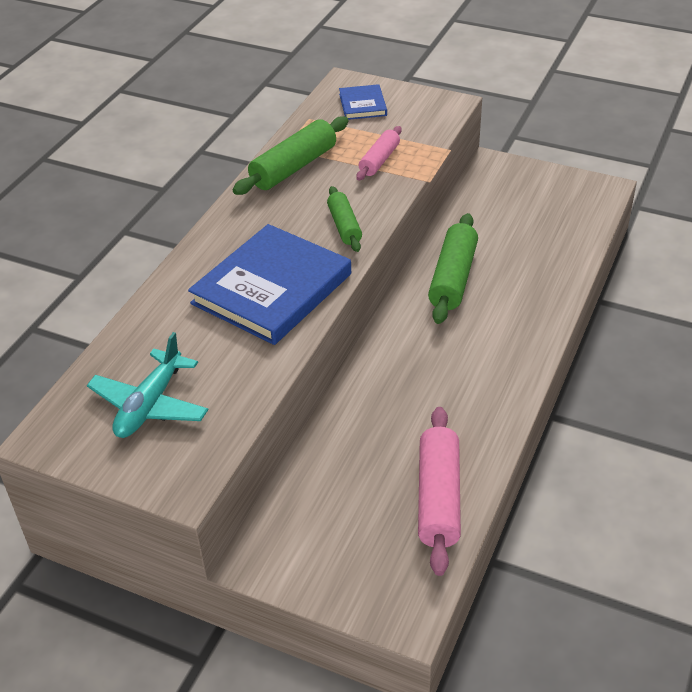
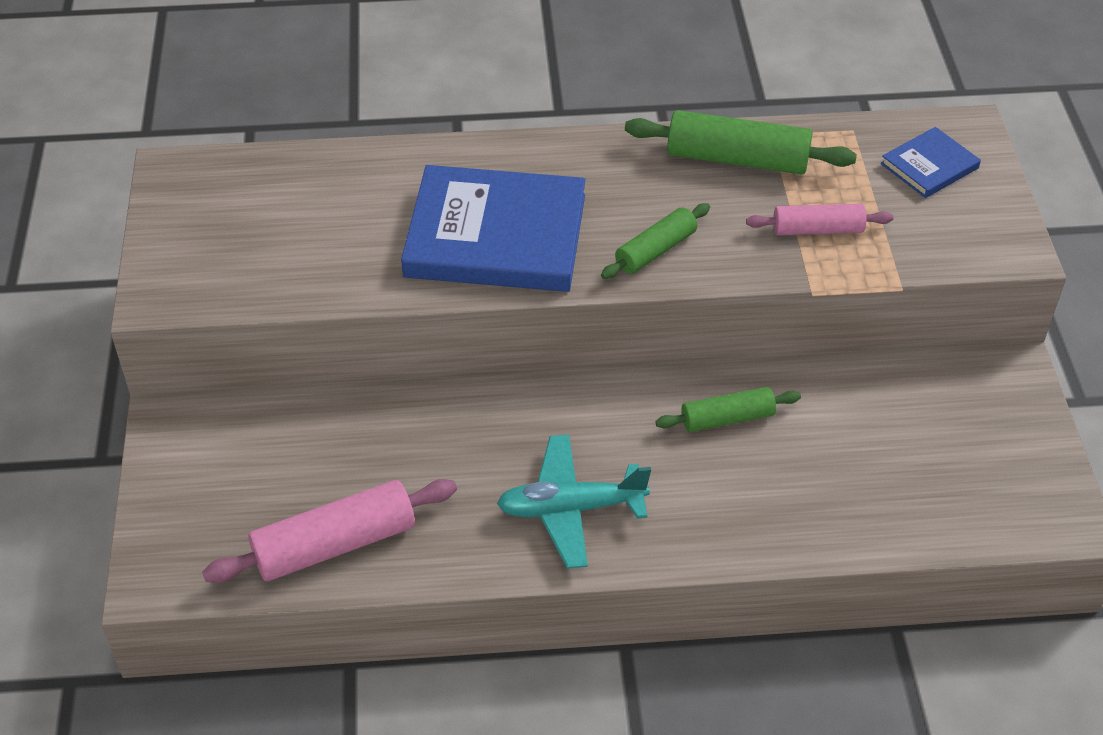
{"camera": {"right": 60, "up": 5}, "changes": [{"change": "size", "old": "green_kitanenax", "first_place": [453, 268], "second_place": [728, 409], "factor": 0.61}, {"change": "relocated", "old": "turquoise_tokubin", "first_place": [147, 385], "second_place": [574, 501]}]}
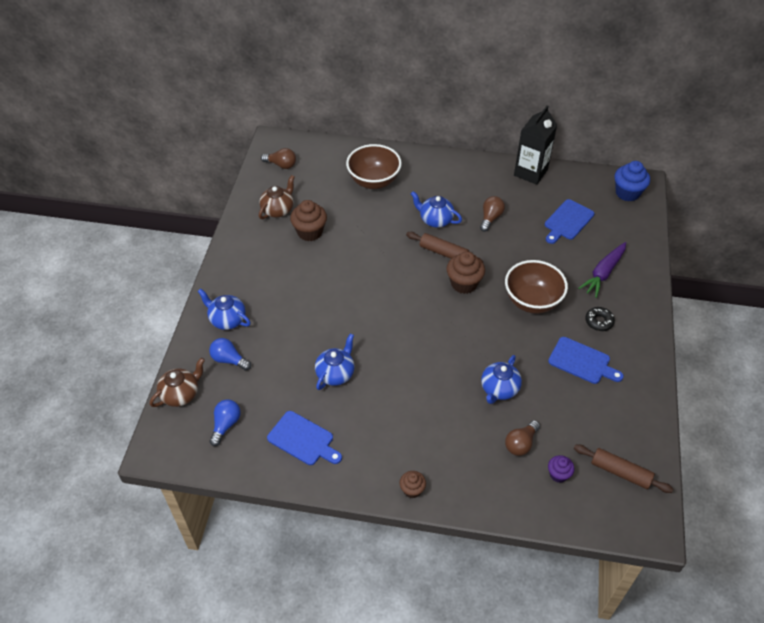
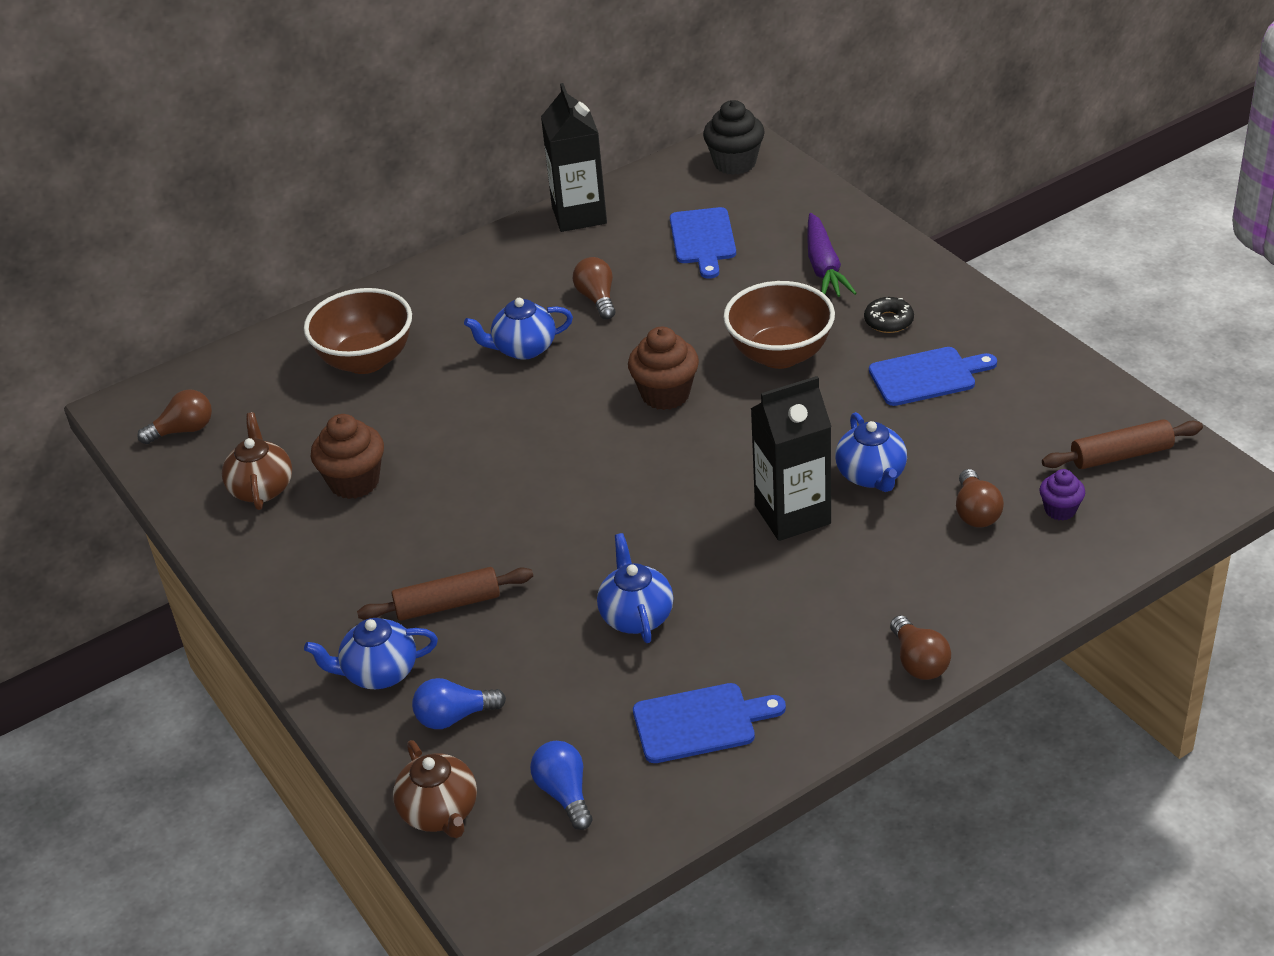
{"camera": {"right": -40, "up": -10}, "changes": [{"change": "colour", "old": "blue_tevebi", "new": "black_tevebi", "first_place": [632, 181], "second_place": [734, 137]}, {"change": "relocated", "old": "brown_kitanenax", "first_place": [444, 247], "second_place": [445, 594]}, {"change": "spun", "old": "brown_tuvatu", "first_place": [177, 382], "second_place": [435, 789], "degrees": 150}, {"change": "exchanged", "old": "brown_tevebi", "new": "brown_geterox", "first_place": [412, 484], "second_place": [920, 647]}, {"change": "appeared", "new": "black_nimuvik", "second_place": [791, 458]}]}
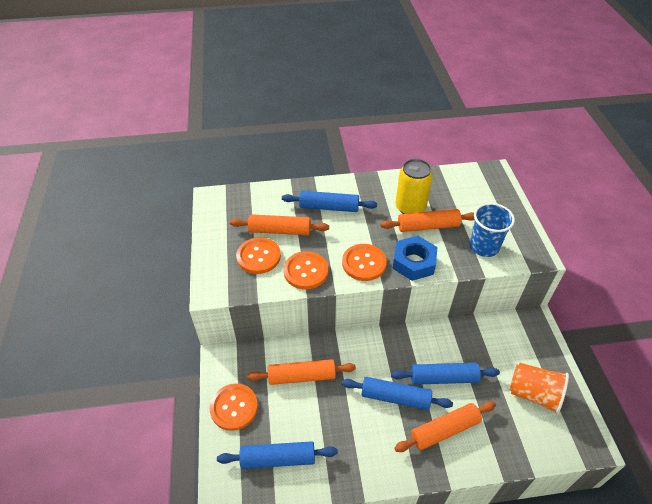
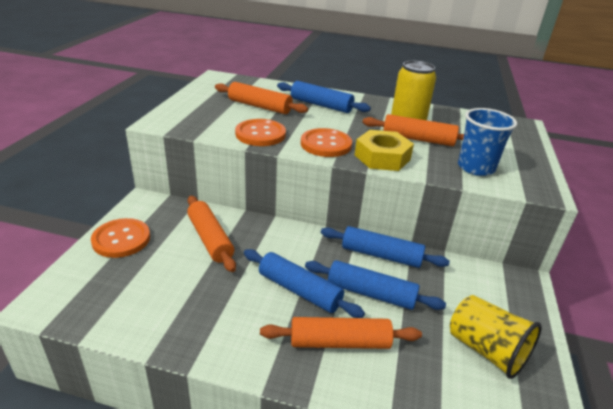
{"camera": {"right": 20, "up": -15}, "changes": [{"change": "colour", "old": "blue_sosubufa", "new": "yellow_sosubufa", "first_place": [415, 258], "second_place": [384, 150]}, {"change": "missing", "old": "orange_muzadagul", "first_place": [258, 255]}, {"change": "spun", "old": "orange_kitanenax", "first_place": [301, 372], "second_place": [211, 234], "degrees": 45}, {"change": "colour", "old": "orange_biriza", "new": "yellow_biriza", "first_place": [539, 388], "second_place": [496, 337]}, {"change": "relocated", "old": "blue_kitanenax", "first_place": [277, 455], "second_place": [385, 247]}]}
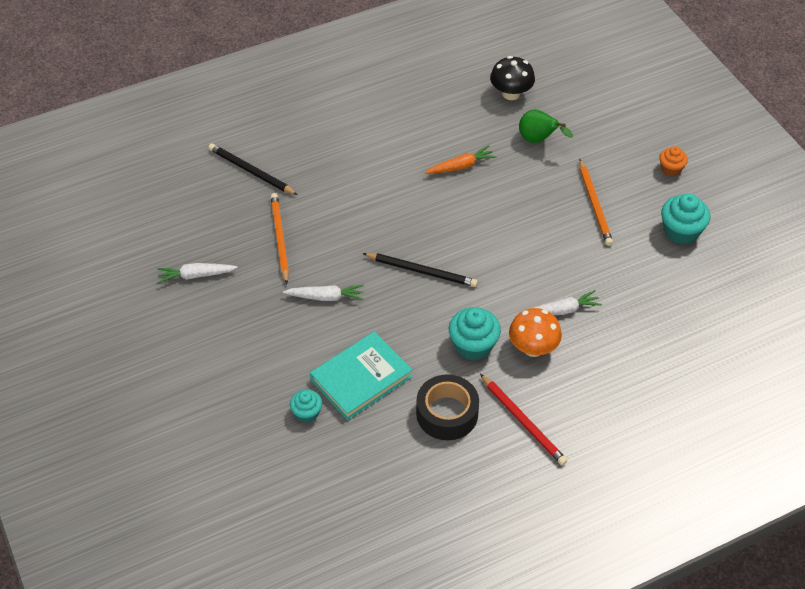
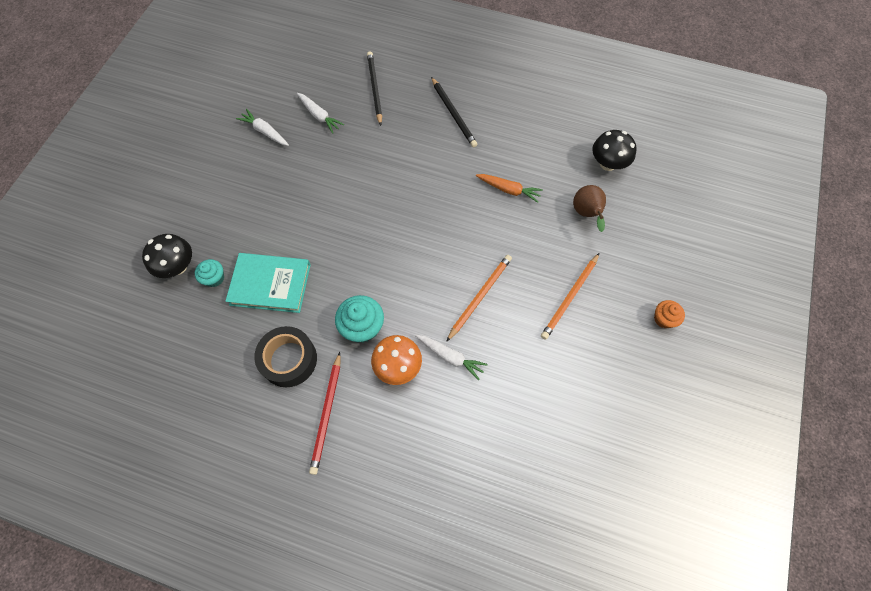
{"camera": {"right": 45, "up": 15}, "changes": [{"change": "colour", "old": "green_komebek", "new": "brown_komebek", "first_place": [546, 126], "second_place": [589, 208]}, {"change": "relocated", "old": "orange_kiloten", "first_place": [279, 238], "second_place": [479, 298]}, {"change": "missing", "old": "turquoise_tevebi", "first_place": [685, 218]}, {"change": "relocated", "old": "black_kiloten", "first_place": [420, 270], "second_place": [454, 112]}, {"change": "relocated", "old": "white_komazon", "first_place": [323, 293], "second_place": [320, 113]}, {"change": "appeared", "new": "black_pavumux", "second_place": [167, 256]}]}
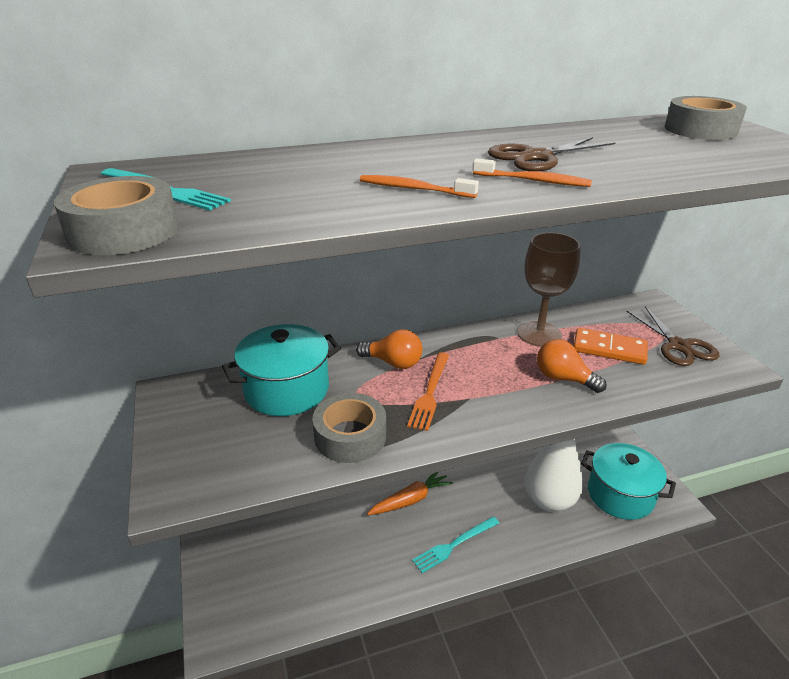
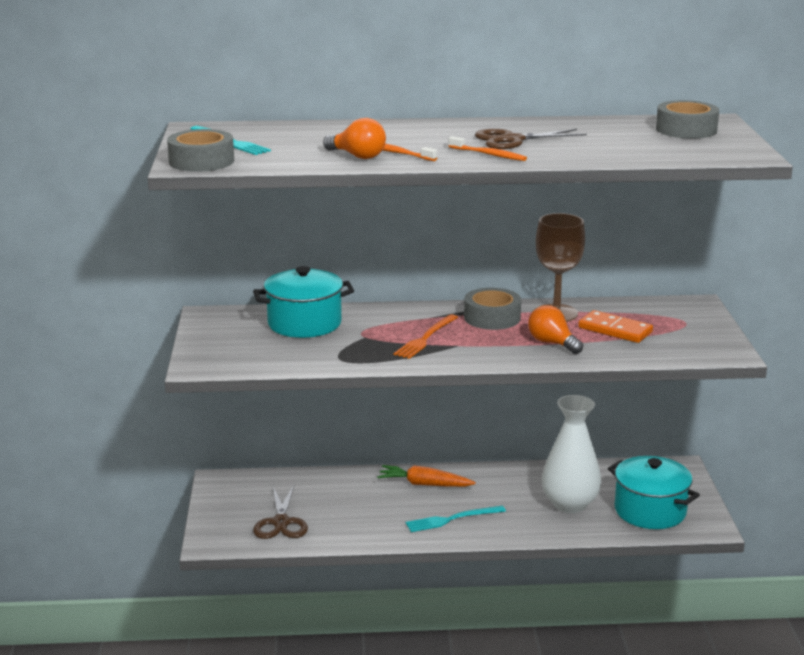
{"camera": {"right": 15, "up": -10}, "changes": [{"change": "relocated", "old": "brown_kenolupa", "first_place": [673, 336], "second_place": [280, 512]}, {"change": "relocated", "old": "orange_geterox", "first_place": [389, 349], "second_place": [354, 138]}, {"change": "relocated", "old": "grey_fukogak", "first_place": [349, 428], "second_place": [492, 309]}, {"change": "spun", "old": "orange_komazon", "first_place": [410, 493], "second_place": [426, 476], "degrees": -150}]}
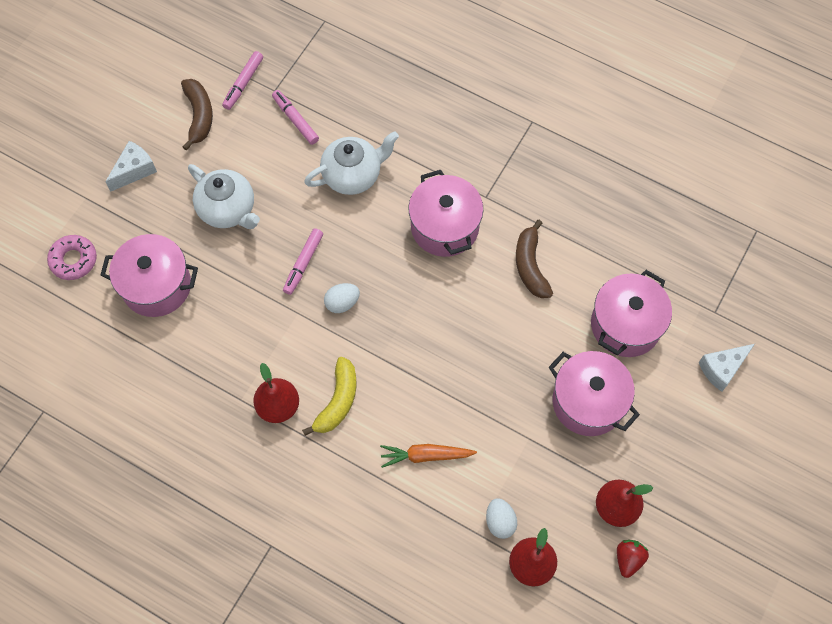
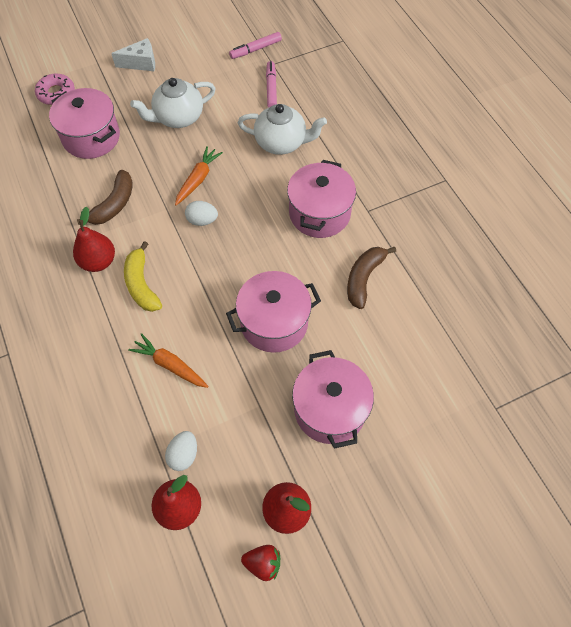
{"camera": {"right": 35, "up": -5}, "changes": [{"change": "relocated", "old": "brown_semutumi", "first_place": [197, 115], "second_place": [105, 197]}, {"change": "spun", "old": "white_tuvatu", "first_place": [224, 196], "second_place": [173, 103], "degrees": 75}, {"change": "exchanged", "old": "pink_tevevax", "new": "orange_komazon", "first_place": [303, 261], "second_place": [199, 175]}, {"change": "relocated", "old": "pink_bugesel", "first_place": [631, 313], "second_place": [273, 312]}, {"change": "missing", "old": "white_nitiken", "first_place": [727, 368]}, {"change": "spun", "old": "yellow_semutumi", "first_place": [329, 396], "second_place": [143, 276], "degrees": 105}, {"change": "spun", "old": "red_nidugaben", "first_place": [633, 559], "second_place": [260, 563], "degrees": 45}]}
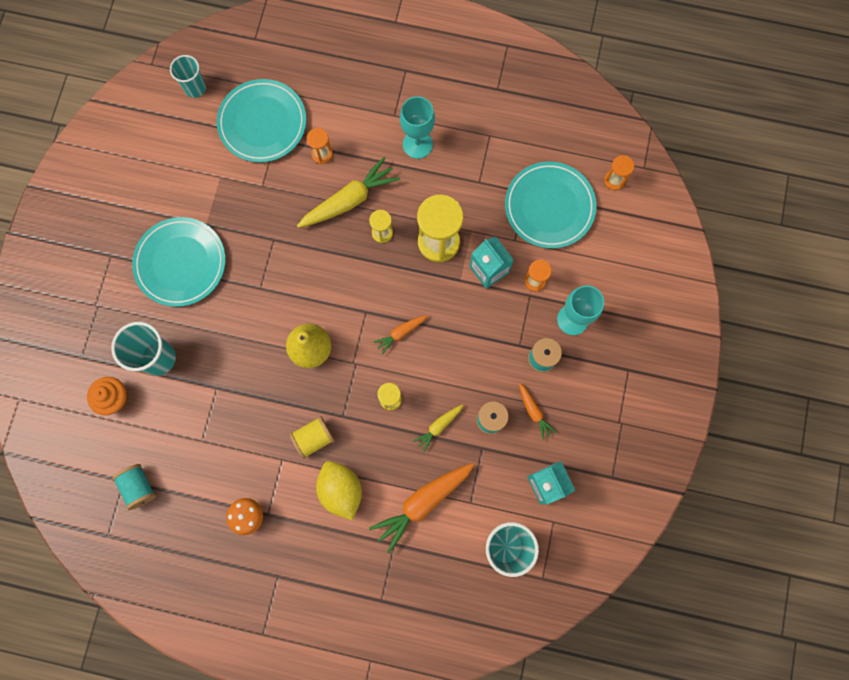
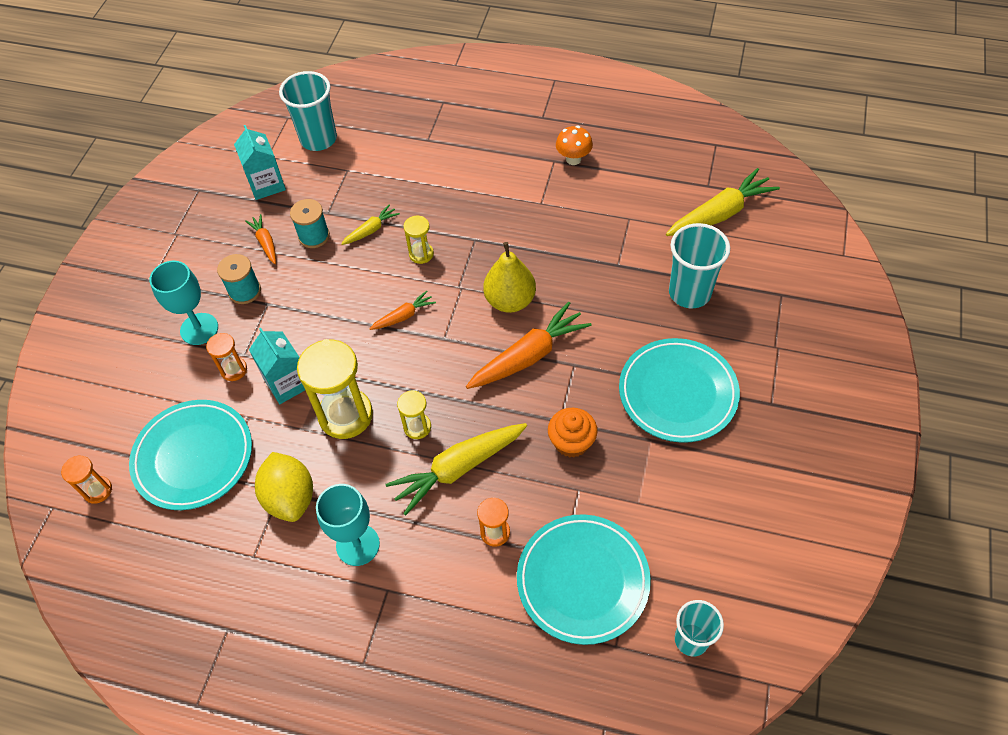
{"camera": {"right": -175, "up": -20}, "changes": [{"change": "relocated", "old": "orange_tevebi", "first_place": [107, 396], "second_place": [573, 433]}, {"change": "missing", "old": "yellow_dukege", "first_place": [312, 437]}, {"change": "relocated", "old": "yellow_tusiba", "first_place": [339, 491], "second_place": [284, 487]}, {"change": "relocated", "old": "orange_komazon", "first_place": [421, 508], "second_place": [529, 345]}, {"change": "missing", "old": "turquoise_dukege", "first_place": [134, 487]}, {"change": "appeared", "new": "yellow_komazon", "second_place": [723, 202]}]}
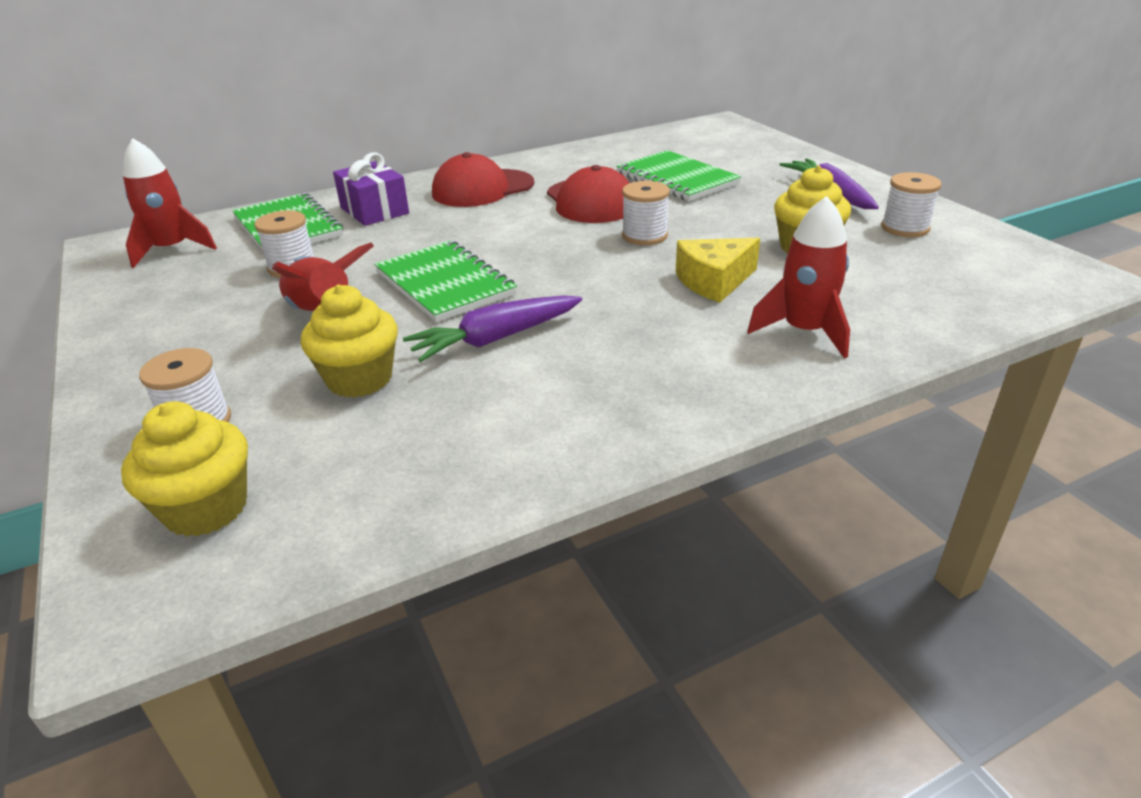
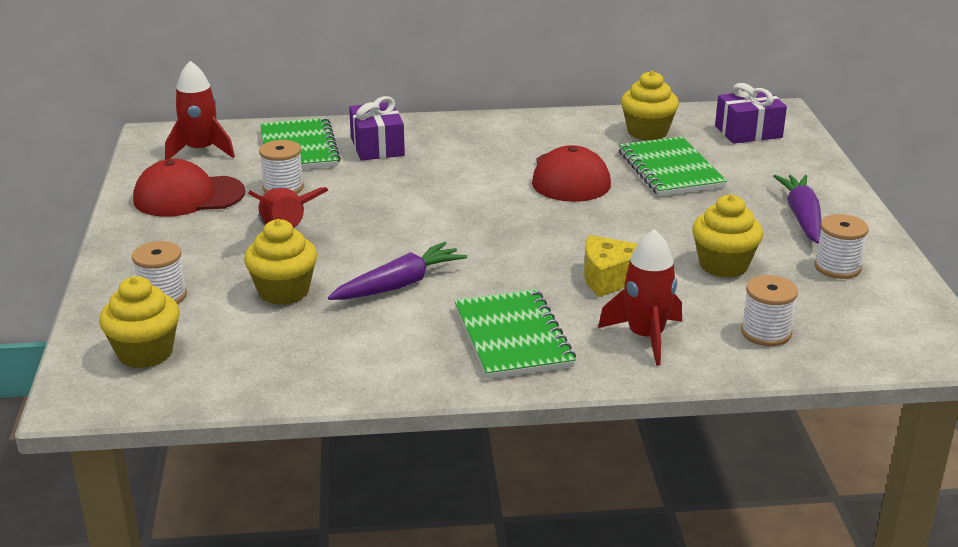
{"camera": {"right": 20, "up": -5}, "changes": [{"change": "relocated", "old": "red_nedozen", "first_place": [483, 179], "second_place": [189, 188]}, {"change": "relocated", "old": "white_dukege", "first_place": [646, 213], "second_place": [769, 310]}, {"change": "relocated", "old": "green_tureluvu", "first_place": [445, 281], "second_place": [515, 334]}, {"change": "spun", "old": "purple_komazon", "first_place": [492, 328], "second_place": [397, 271], "degrees": 150}, {"change": "appeared", "new": "yellow_tevebi", "second_place": [650, 106]}, {"change": "appeared", "new": "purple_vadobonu", "second_place": [751, 113]}]}
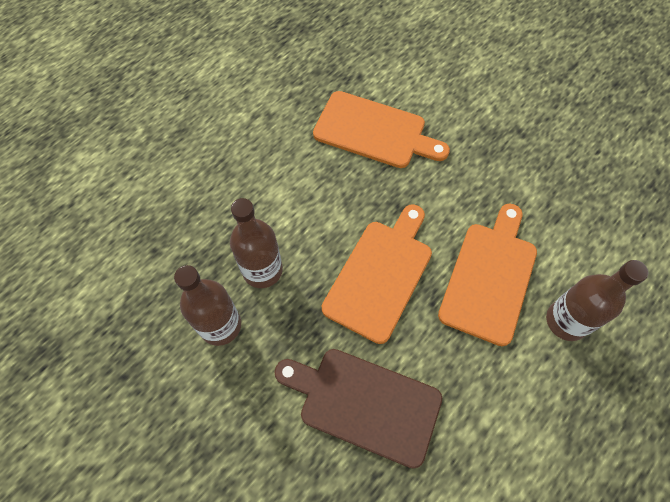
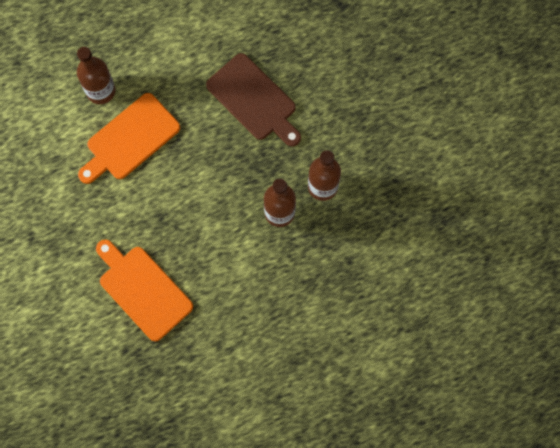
{"camera": {"right": -155, "up": 10}, "changes": [{"change": "missing", "old": "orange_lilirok", "first_place": [377, 274]}]}
